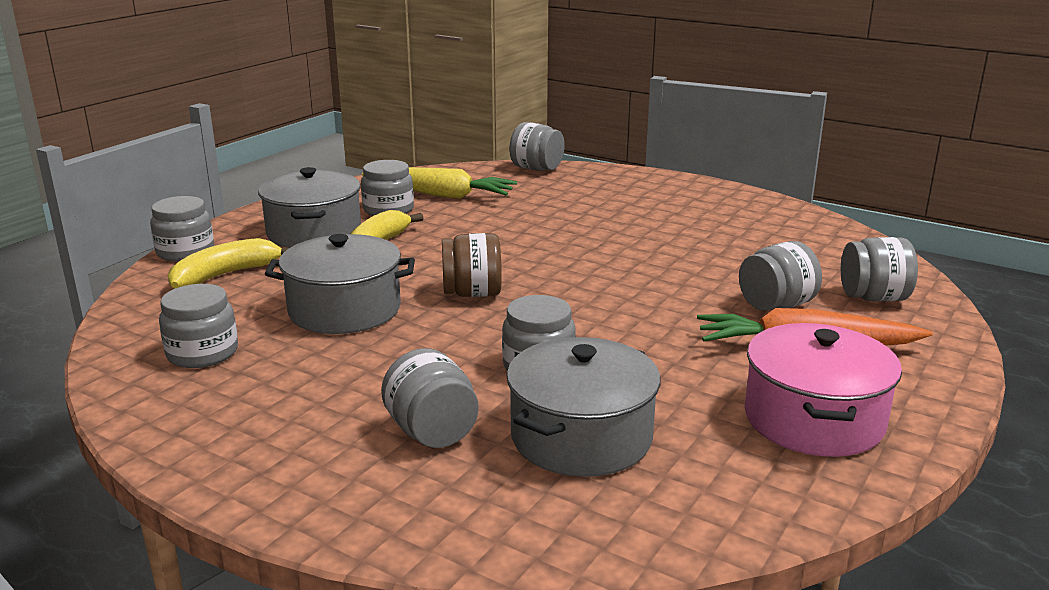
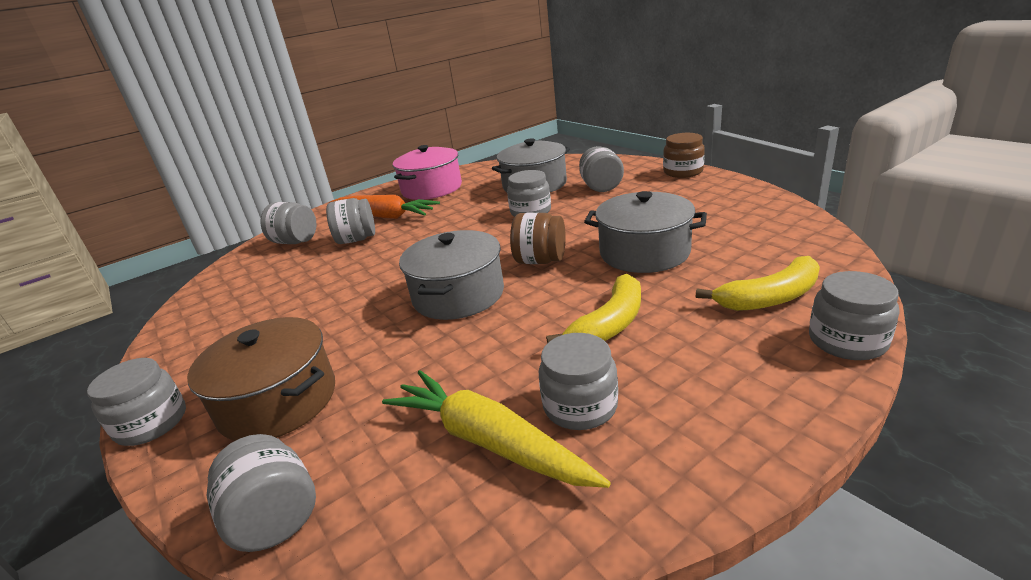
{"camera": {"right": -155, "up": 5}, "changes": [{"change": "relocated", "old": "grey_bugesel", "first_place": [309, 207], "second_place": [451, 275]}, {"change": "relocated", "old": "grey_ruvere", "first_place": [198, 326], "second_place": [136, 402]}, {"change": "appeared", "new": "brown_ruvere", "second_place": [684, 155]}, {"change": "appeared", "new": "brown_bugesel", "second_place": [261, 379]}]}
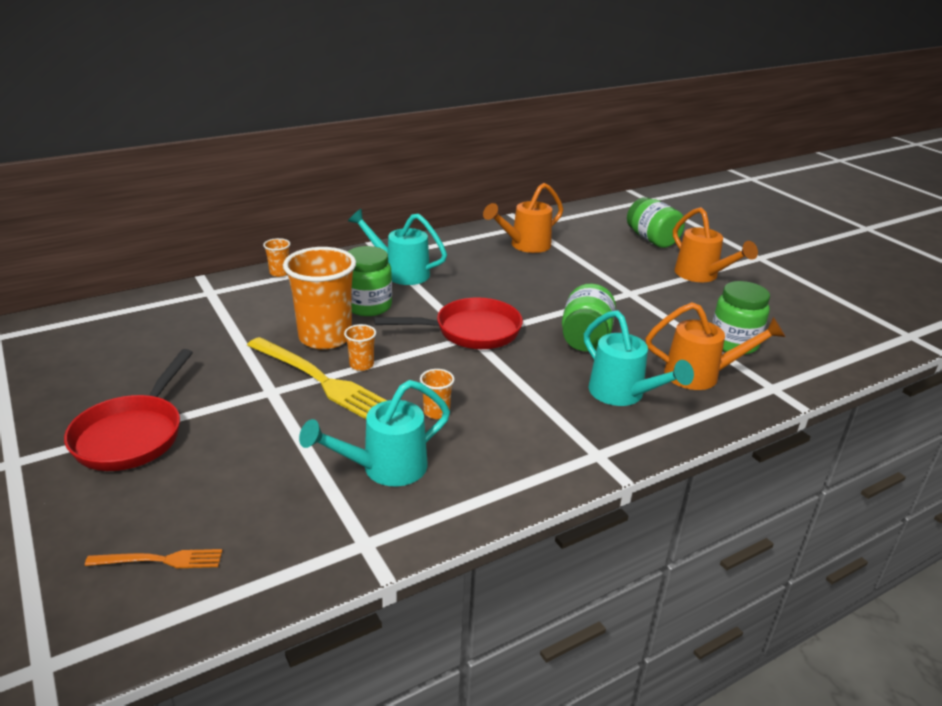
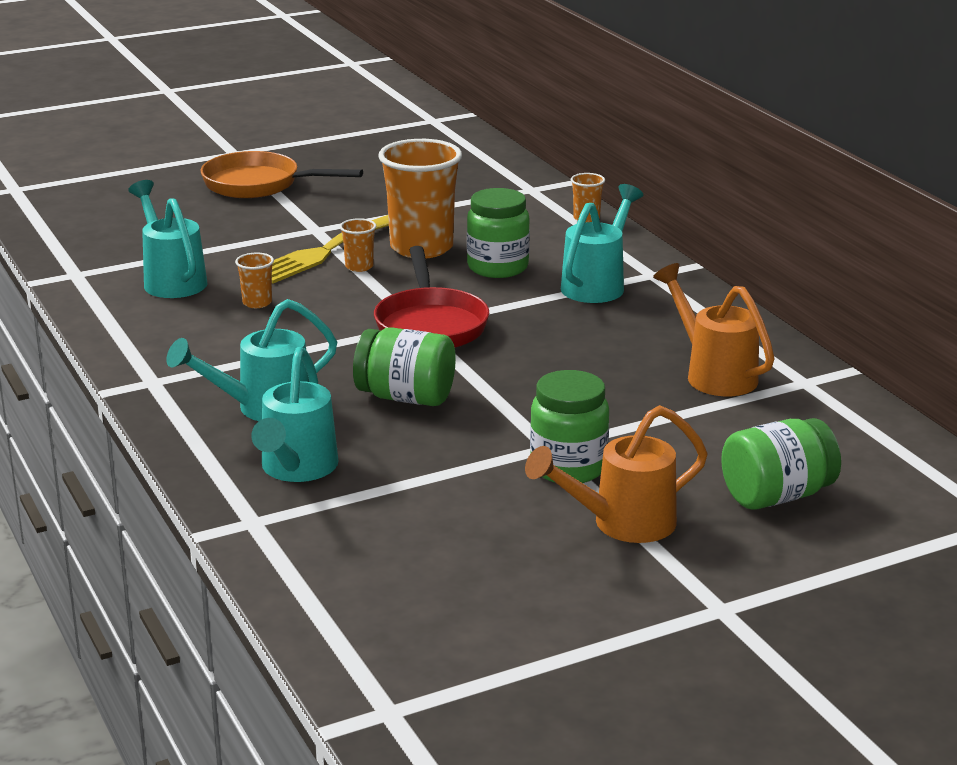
{"camera": {"right": 95, "up": -5}, "changes": [{"change": "relocated", "old": "green_ruvere", "first_place": [741, 318], "second_place": [569, 426]}, {"change": "colour", "old": "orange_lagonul", "new": "turquoise_lagonul", "first_place": [715, 346], "second_place": [295, 414]}, {"change": "colour", "old": "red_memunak", "new": "orange_memunak", "first_place": [128, 410], "second_place": [282, 174]}, {"change": "missing", "old": "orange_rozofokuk", "first_place": [154, 558]}]}
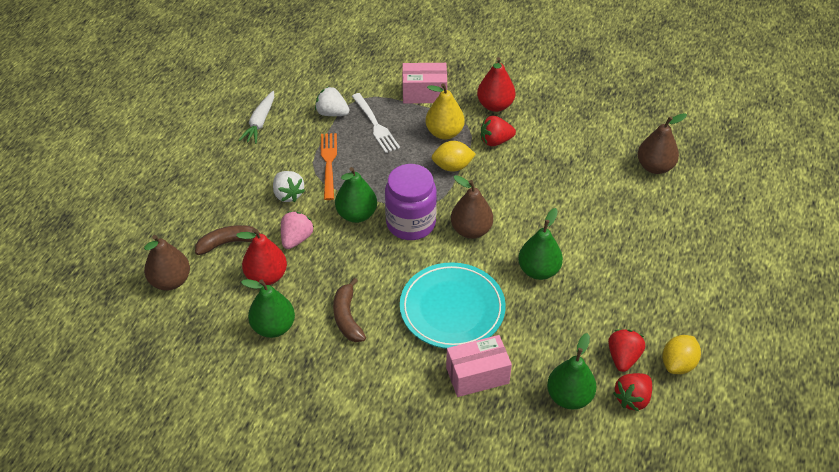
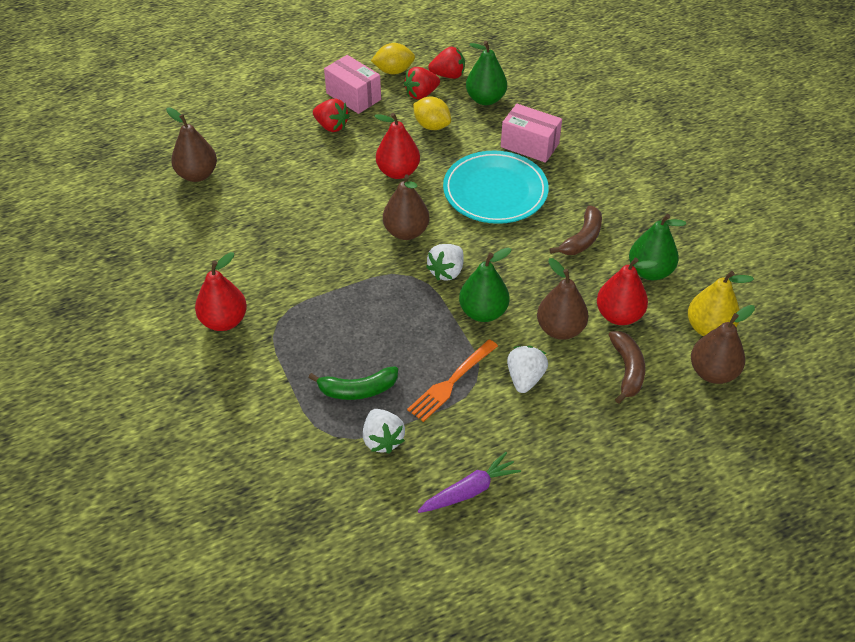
{"camera": {"right": -135, "up": 0}, "changes": [{"change": "relocated", "old": "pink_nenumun", "first_place": [424, 83], "second_place": [352, 84]}, {"change": "relocated", "old": "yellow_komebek", "first_place": [445, 111], "second_place": [721, 303]}, {"change": "colour", "old": "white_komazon", "new": "purple_komazon", "first_place": [256, 117], "second_place": [469, 482]}, {"change": "exchanged", "old": "white_rozofokuk", "new": "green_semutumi", "first_place": [376, 123], "second_place": [353, 383]}, {"change": "relocated", "old": "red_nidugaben", "first_place": [498, 131], "second_place": [331, 115]}, {"change": "relocated", "old": "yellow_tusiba", "first_place": [454, 156], "second_place": [432, 113]}, {"change": "exchanged", "old": "purple_ruvere", "new": "white_nidugaben", "first_place": [411, 202], "second_place": [445, 262]}, {"change": "colour", "old": "green_komebek", "new": "red_komebek", "first_place": [540, 244], "second_place": [397, 146]}, {"change": "exchanged", "old": "pink_nidugaben", "new": "brown_komebek", "first_place": [297, 230], "second_place": [562, 299]}, {"change": "spun", "old": "brown_semutumi", "first_place": [227, 240], "second_place": [627, 367], "degrees": -120}]}
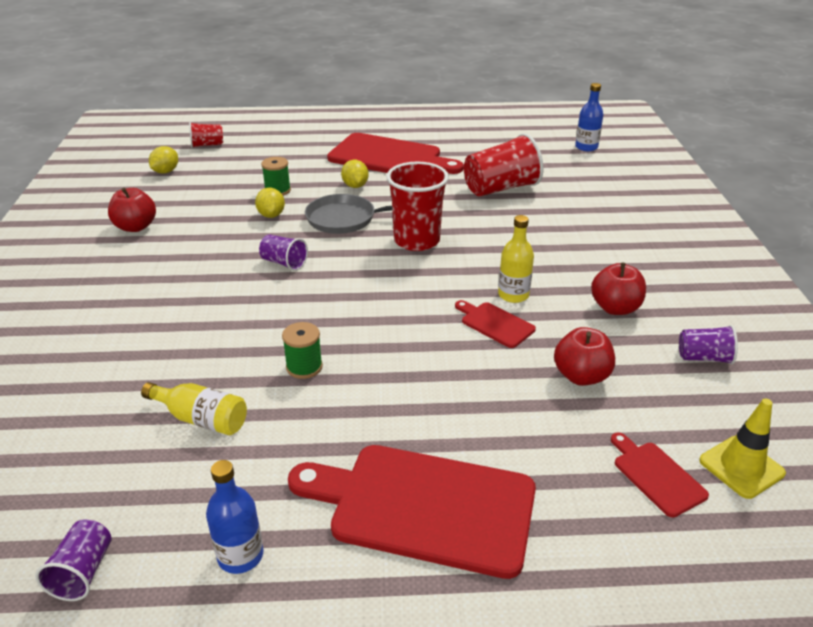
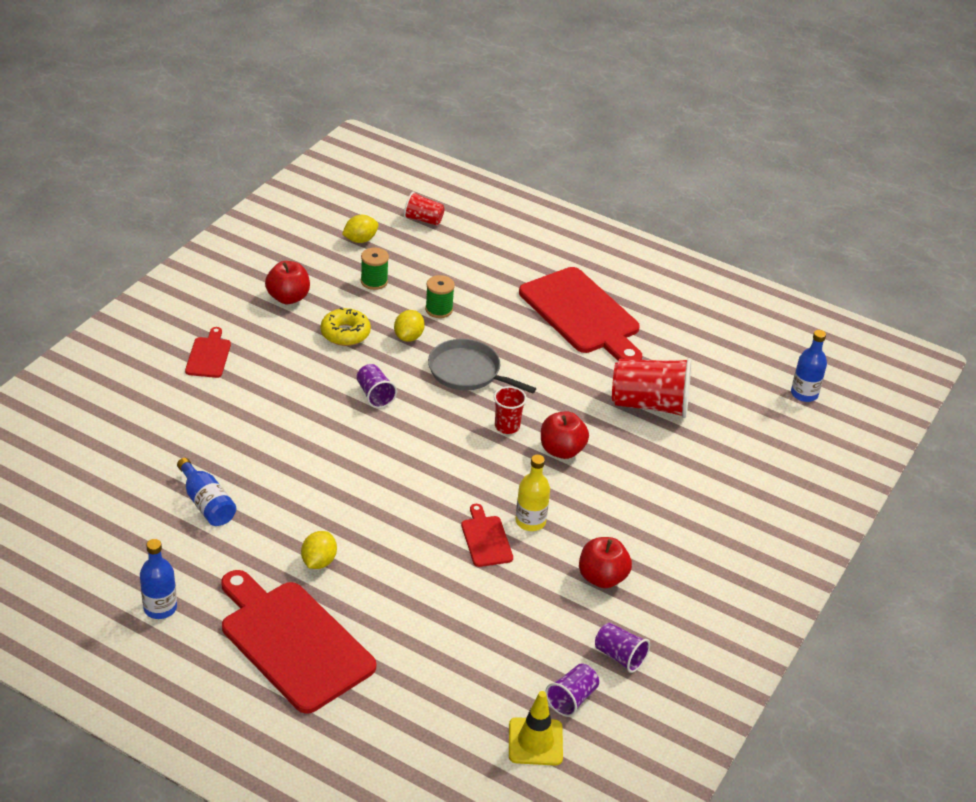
{"camera": {"right": 30, "up": 5}, "changes": [{"change": "relocated", "old": "yellow_tusiba", "first_place": [355, 174], "second_place": [319, 550]}, {"change": "size", "old": "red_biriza", "first_place": [417, 206], "second_place": [510, 410], "factor": 0.53}, {"change": "relocated", "old": "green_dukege", "first_place": [302, 350], "second_place": [375, 269]}, {"change": "relocated", "old": "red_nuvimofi", "first_place": [584, 356], "second_place": [565, 435]}, {"change": "colour", "old": "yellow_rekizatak", "new": "blue_rekizatak", "first_place": [194, 408], "second_place": [206, 492]}, {"change": "relocated", "old": "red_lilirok", "first_place": [660, 475], "second_place": [208, 352]}, {"change": "relocated", "old": "purple_biriza", "first_place": [73, 560], "second_place": [572, 690]}, {"change": "appeared", "new": "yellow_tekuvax", "second_place": [346, 326]}]}
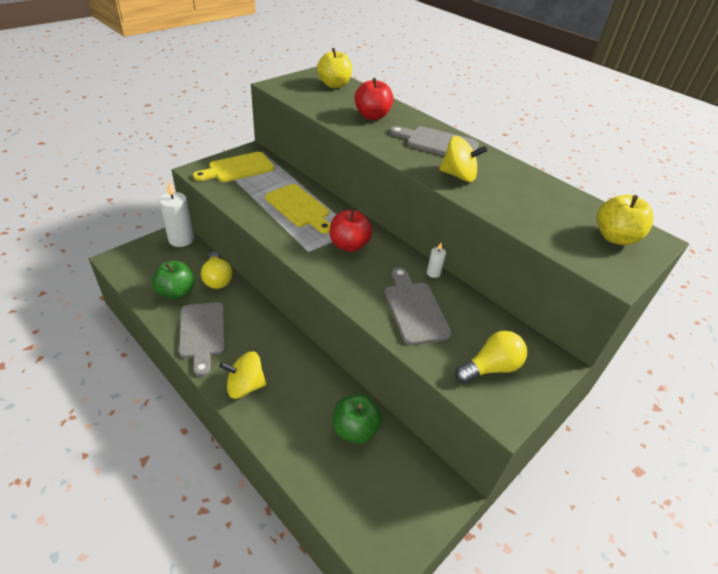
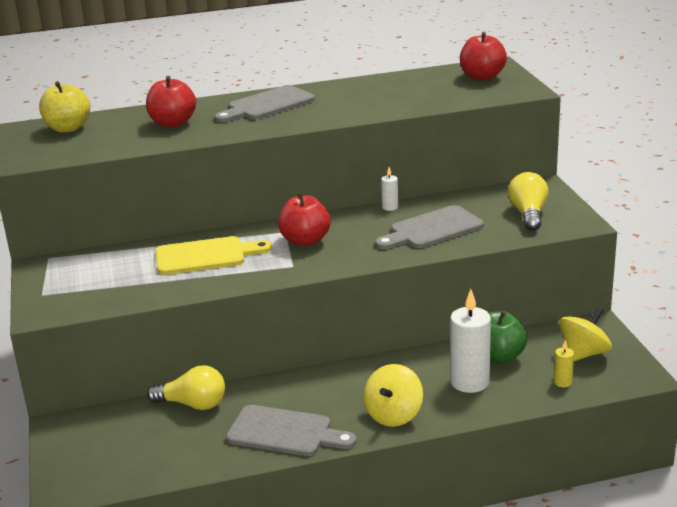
{"camera": {"right": -55, "up": -15}, "changes": [{"change": "relocated", "old": "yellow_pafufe", "first_place": [463, 159], "second_place": [585, 334]}, {"change": "missing", "old": "yellow_lilirok", "first_place": [233, 167]}, {"change": "relocated", "old": "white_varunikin", "first_place": [176, 214], "second_place": [470, 341]}, {"change": "colour", "old": "yellow_nuvimofi", "new": "red_nuvimofi", "first_place": [625, 220], "second_place": [483, 56]}, {"change": "missing", "old": "green_nuvimofi", "first_place": [173, 280]}, {"change": "spun", "old": "grey_lilirok", "first_place": [418, 306], "second_place": [429, 227], "degrees": -45}, {"change": "appeared", "new": "yellow_varunikin", "second_place": [564, 363]}]}
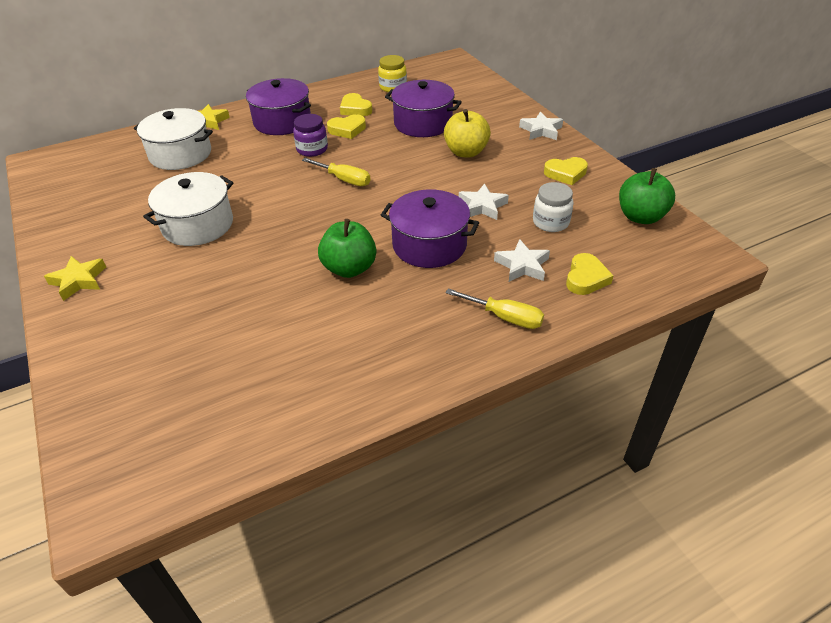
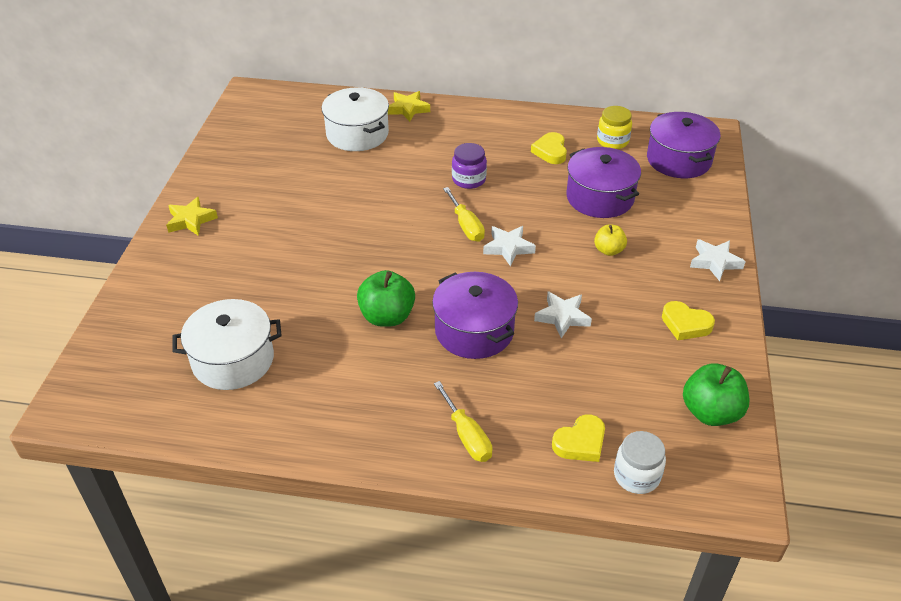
{"camera": {"right": 35, "up": 0}, "changes": [{"change": "relocated", "old": "purple_bugesel", "first_place": [278, 106], "second_place": [683, 145]}, {"change": "size", "old": "yellow_nuvimofi", "first_place": [467, 133], "second_place": [610, 240], "factor": 0.6}, {"change": "missing", "old": "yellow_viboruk", "first_place": [346, 126]}, {"change": "relocated", "old": "white_bugesel", "first_place": [188, 209], "second_place": [227, 344]}, {"change": "relocated", "old": "white_ruvere", "first_place": [553, 207], "second_place": [640, 462]}, {"change": "relocated", "old": "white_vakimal", "first_place": [522, 260], "second_place": [509, 246]}]}
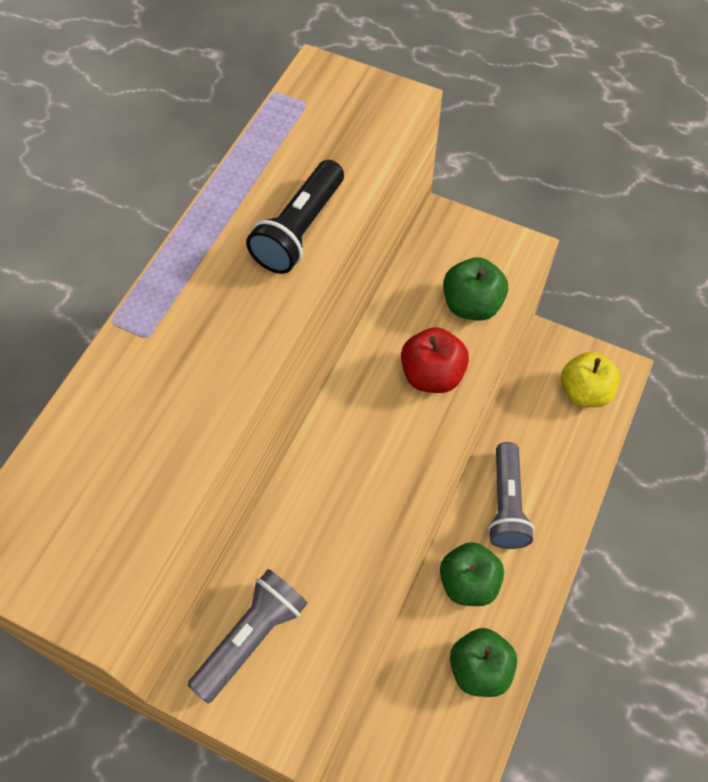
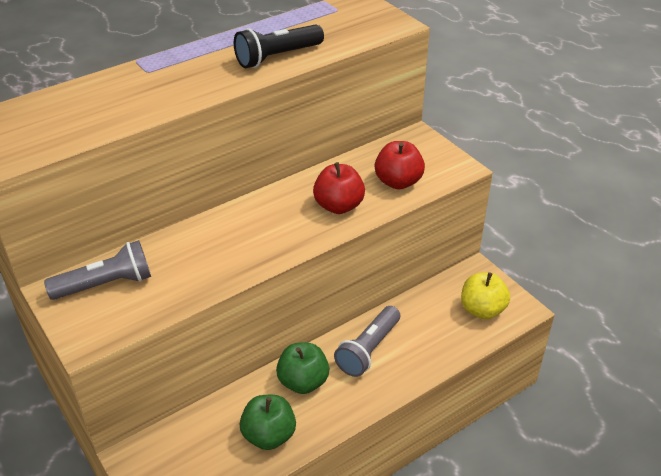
{"camera": {"right": 30, "up": -20}, "changes": [{"change": "colour", "old": "green_nuvimofi", "new": "red_nuvimofi", "first_place": [475, 288], "second_place": [400, 165]}]}
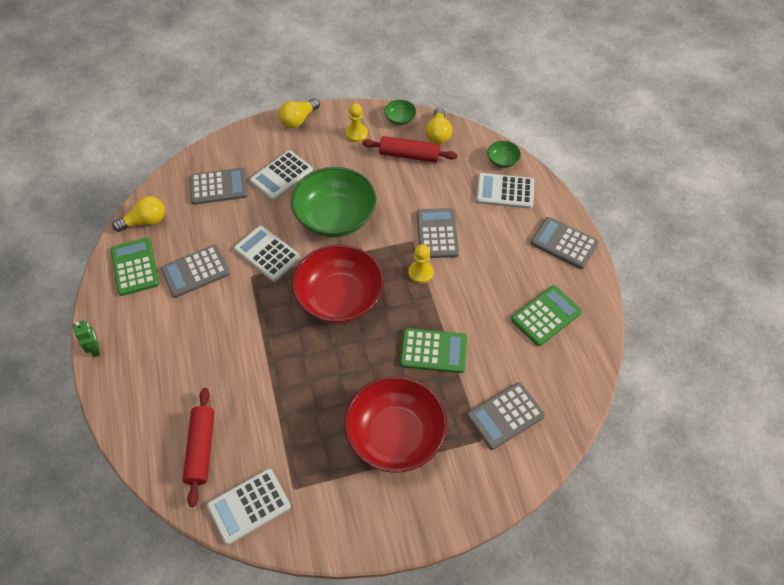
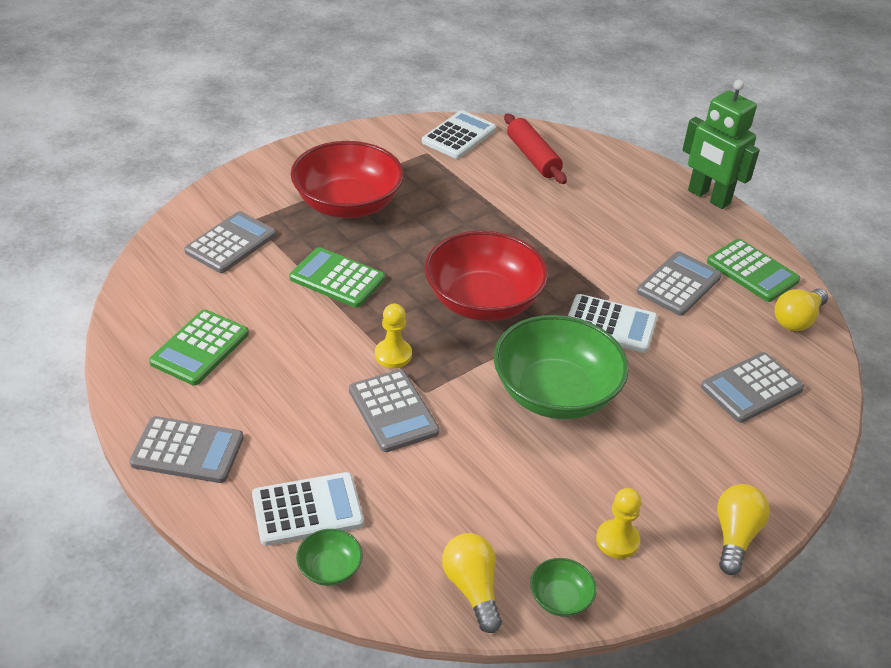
{"camera": {"right": 155, "up": -15}, "changes": [{"change": "missing", "old": "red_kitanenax", "first_place": [410, 149]}, {"change": "missing", "old": "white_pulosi", "first_place": [281, 175]}, {"change": "size", "old": "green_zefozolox", "first_place": [86, 338], "second_place": [721, 144], "factor": 2.14}, {"change": "spun", "old": "green_pulosi", "first_place": [433, 350], "second_place": [337, 277], "degrees": 45}]}
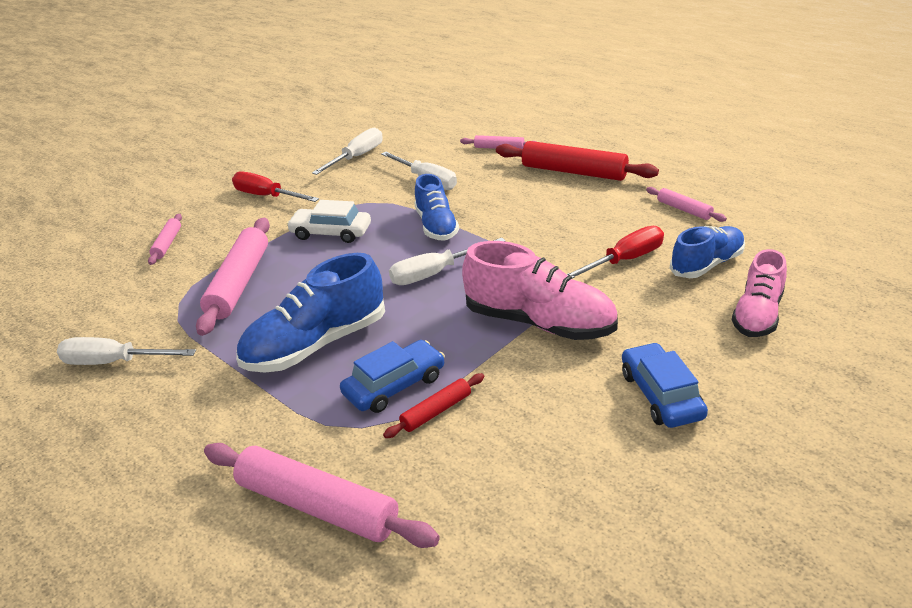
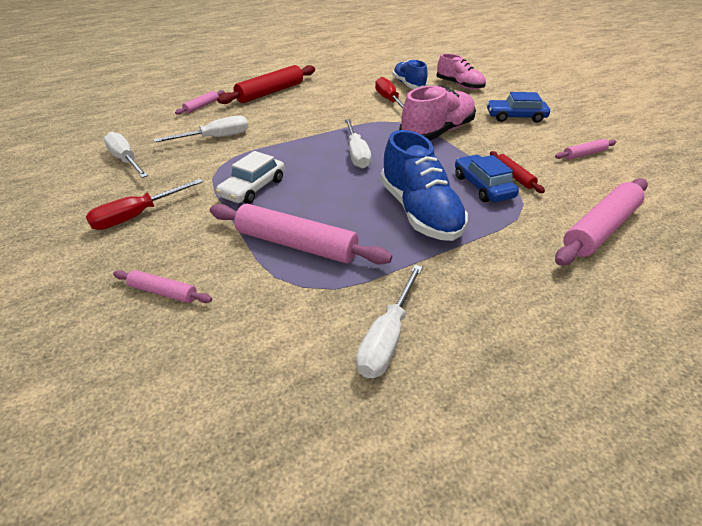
{"camera": {"right": -75, "up": 5}, "changes": [{"change": "missing", "old": "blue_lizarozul", "first_place": [436, 207]}, {"change": "relocated", "old": "pink_kitanenax", "first_place": [686, 204], "second_place": [585, 149]}]}
